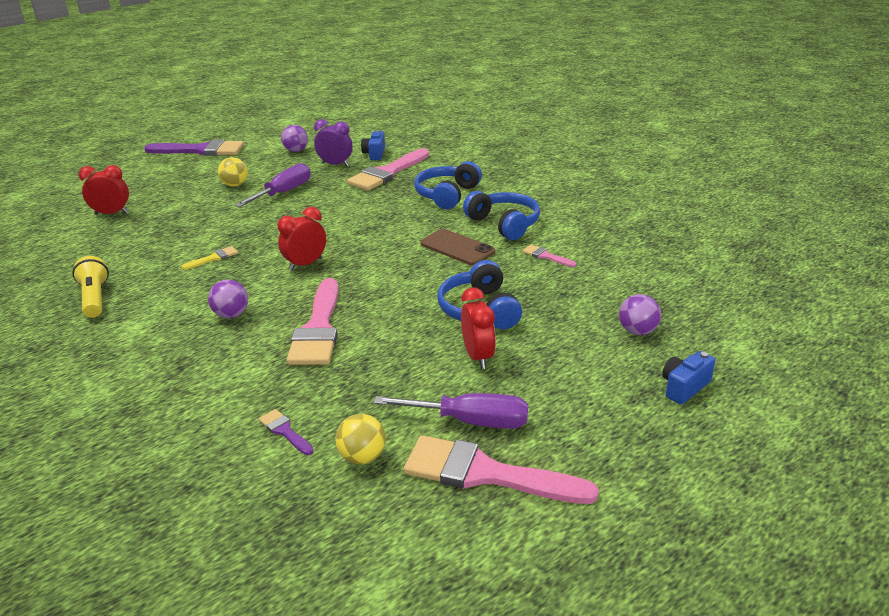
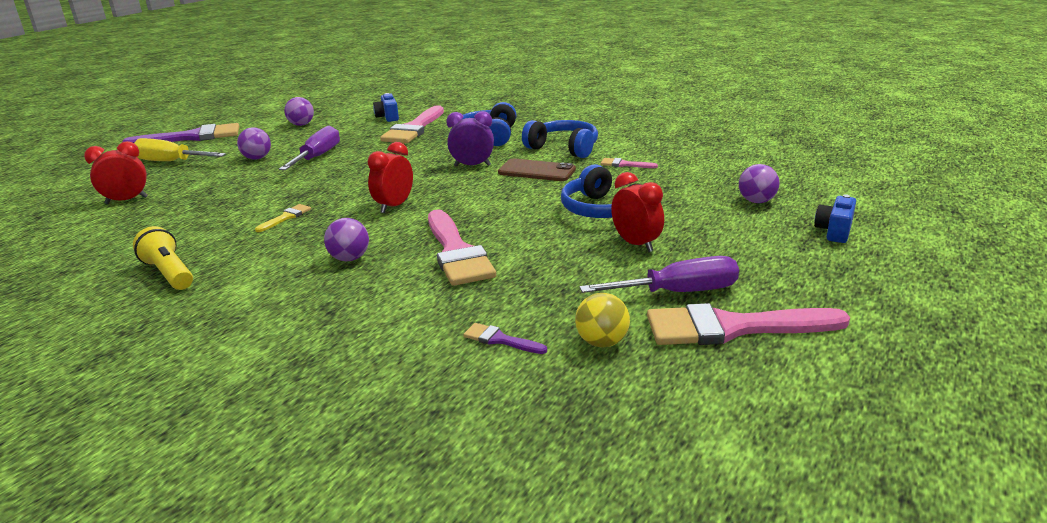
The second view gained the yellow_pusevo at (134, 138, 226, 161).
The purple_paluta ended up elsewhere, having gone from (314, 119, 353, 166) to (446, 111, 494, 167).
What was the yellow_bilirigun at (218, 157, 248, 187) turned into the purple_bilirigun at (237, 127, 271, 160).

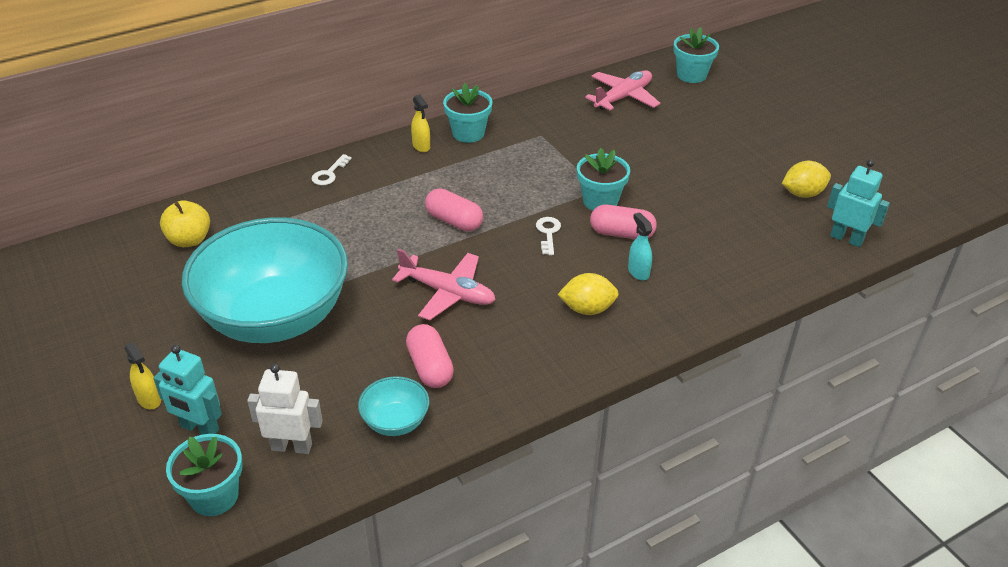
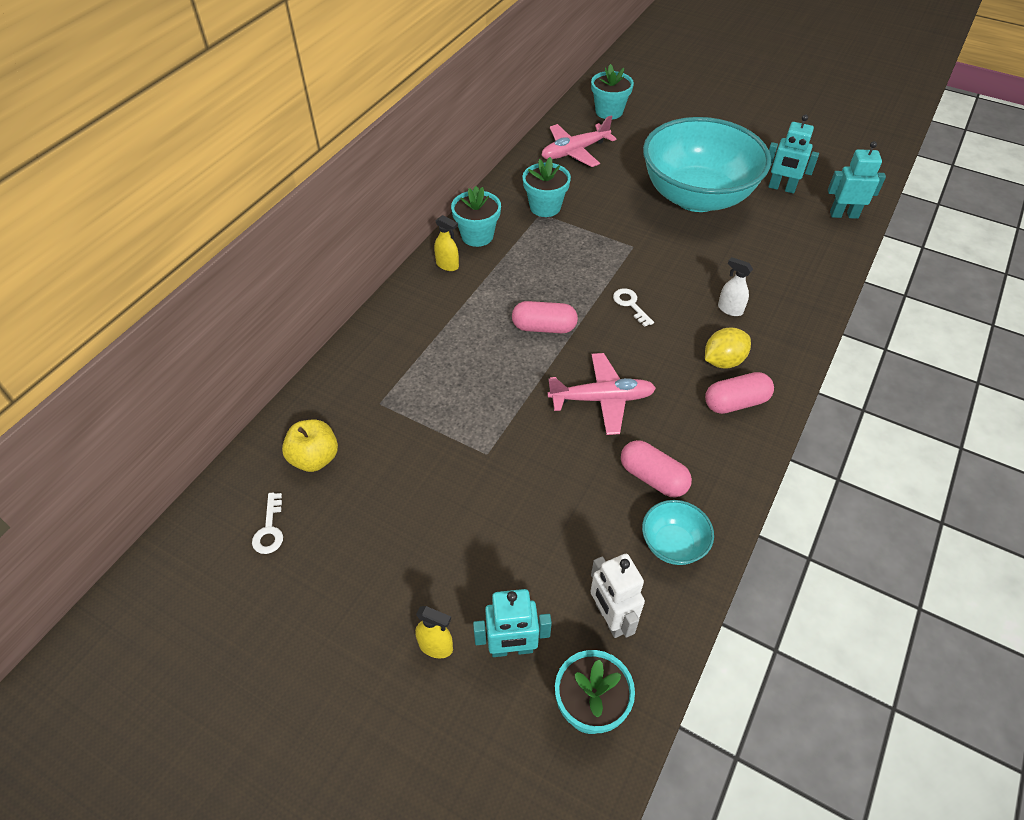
The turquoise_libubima ended up elsewhere, having gone from (182, 217, 348, 343) to (643, 117, 771, 212).
The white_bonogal ended up elsewhere, having gone from (311, 154, 352, 185) to (252, 493, 283, 554).
The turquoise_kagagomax ended up elsewhere, having gone from (577, 148, 630, 211) to (522, 157, 571, 217).
The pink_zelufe ended up elsewhere, having gone from (590, 204, 657, 239) to (705, 372, 774, 414).
Where the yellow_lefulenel stood at (782, 161, 831, 198), the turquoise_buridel came to stand at (768, 114, 819, 193).
What was the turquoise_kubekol at (628, 212, 652, 280) turned into the white_kubekol at (718, 257, 753, 316).
The white_buridel at (247, 364, 323, 454) ended up facing another way, 90 degrees counterclockwise from before.
The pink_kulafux at (585, 70, 660, 110) ended up facing another way, 135 degrees counterclockwise from before.

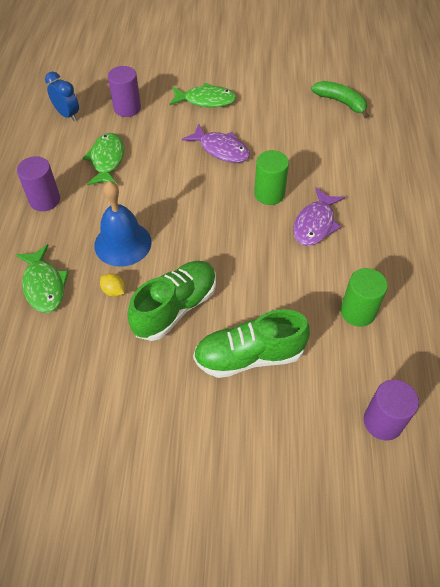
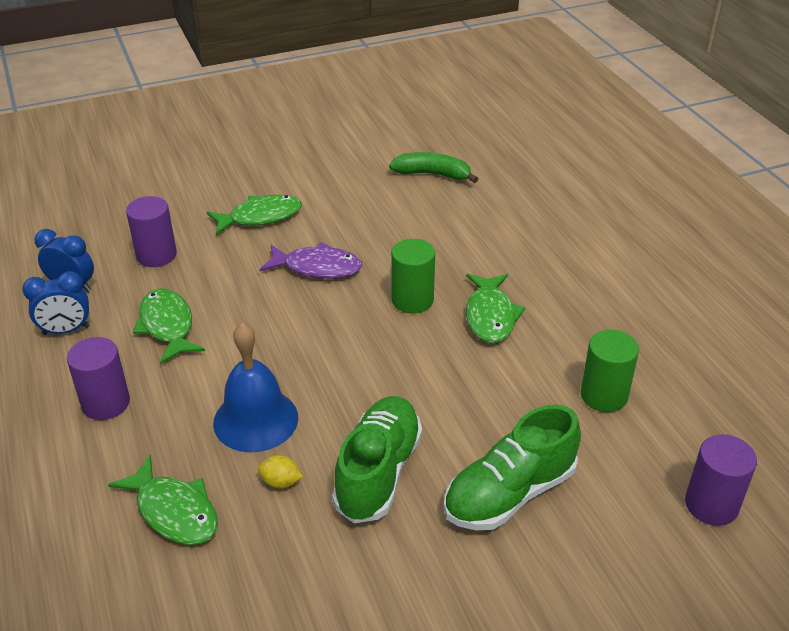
The second view gained the blue_paluta at (22, 271, 89, 335).
What was the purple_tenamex at (293, 187, 345, 246) turned into the green_tenamex at (466, 274, 525, 343).

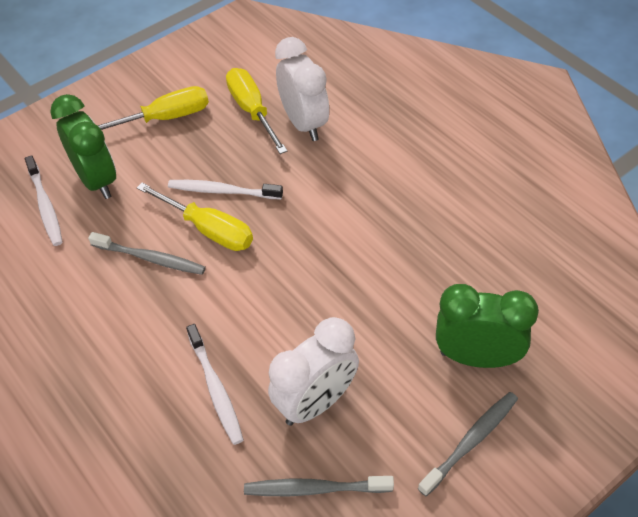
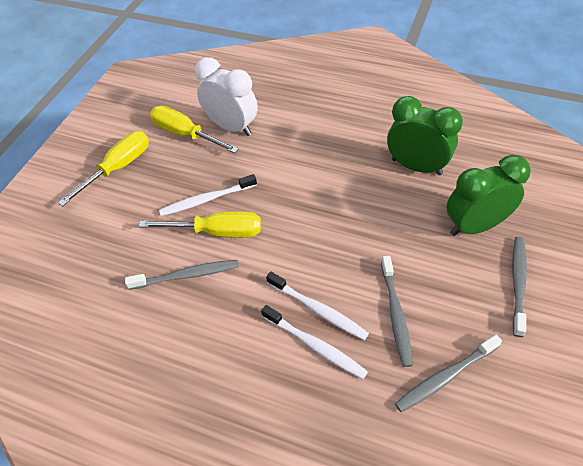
The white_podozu ended up elsewhere, having gone from (25, 155, 63, 246) to (266, 272, 369, 340).
The green_paluta ended up elsewhere, having gone from (50, 94, 116, 199) to (387, 96, 463, 175).
Where the white_paluta stood at (268, 317, 359, 426), the grey_podozu came to stand at (381, 256, 413, 367).

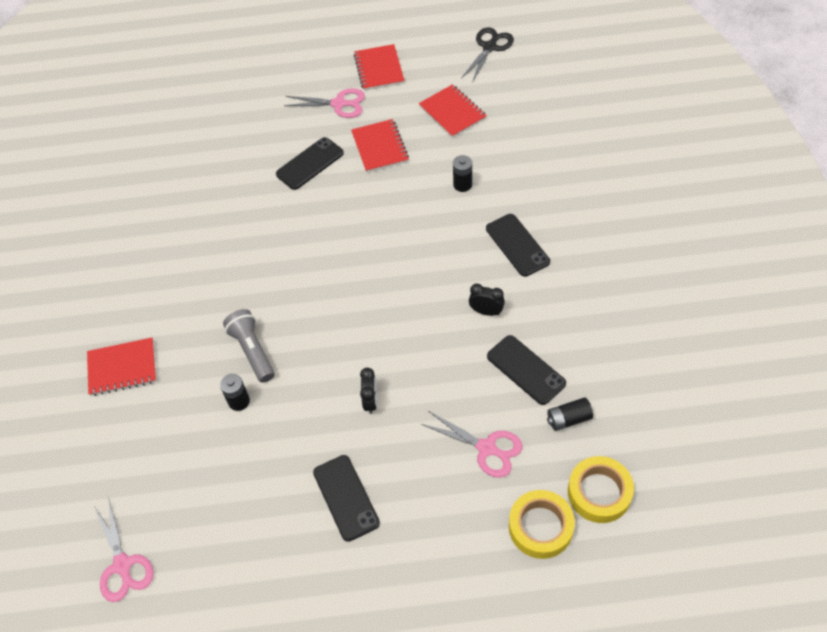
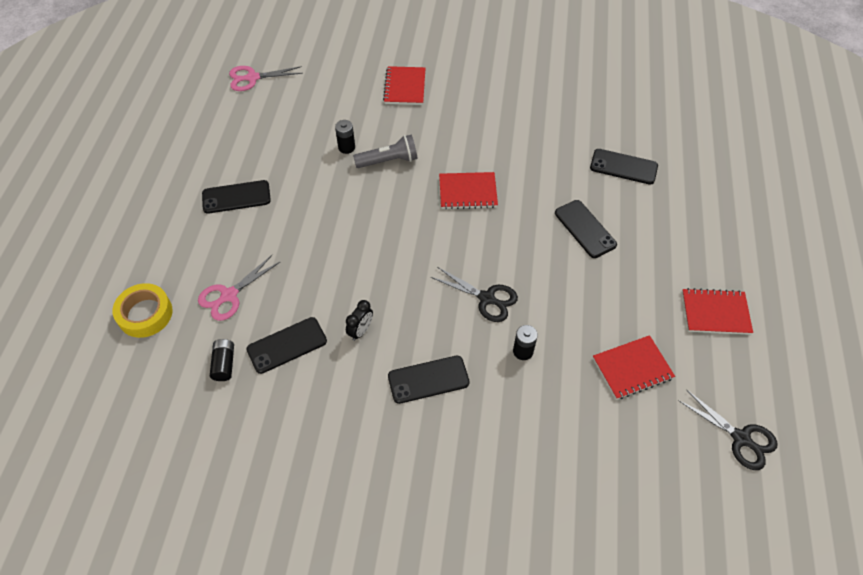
The second view lost the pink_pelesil at (284, 88, 365, 118).
The second view lost the black_paluta at (360, 368, 377, 414).
The second view lost the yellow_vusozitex at (568, 456, 634, 523).
The second view gained the black_pelesil at (430, 267, 518, 322).
The second view gained the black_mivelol at (590, 149, 658, 185).
The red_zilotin ended up elsewhere, having gone from (351, 119, 409, 173) to (439, 172, 498, 209).

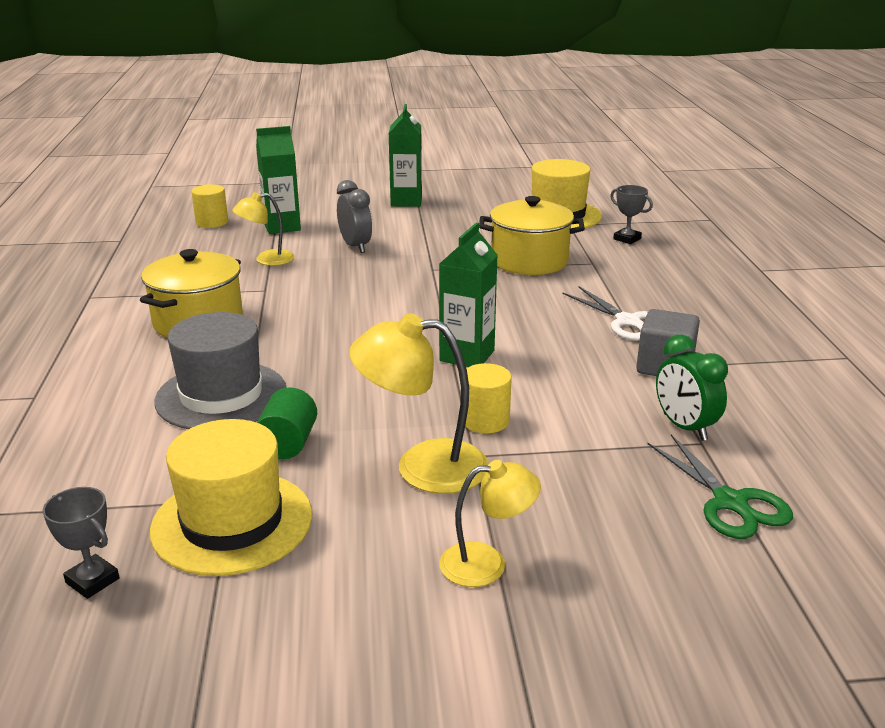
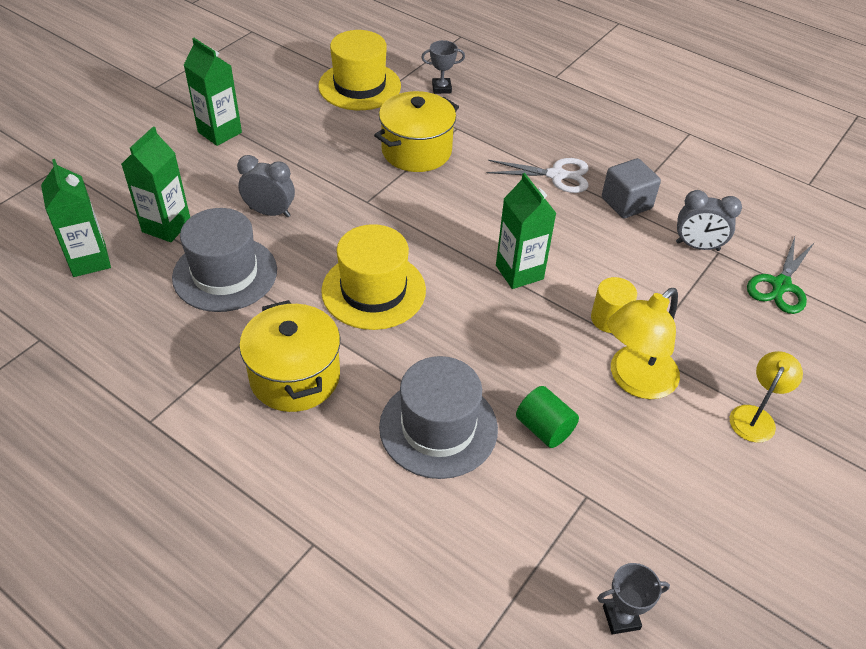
The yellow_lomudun ended up elsewhere, having gone from (150, 419, 312, 576) to (321, 224, 426, 330).
Where the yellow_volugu stood at (191, 184, 228, 228), the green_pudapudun came to stand at (41, 159, 111, 277).
Where the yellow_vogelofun stood at (232, 192, 295, 266), the grey_lomudun came to stand at (172, 208, 277, 312).
What was the green_paluta at (656, 335, 728, 441) turned into the grey_paluta at (676, 190, 742, 251).
The green_pelesil at (647, 434, 793, 539) ended up facing another way, 105 degrees clockwise from before.

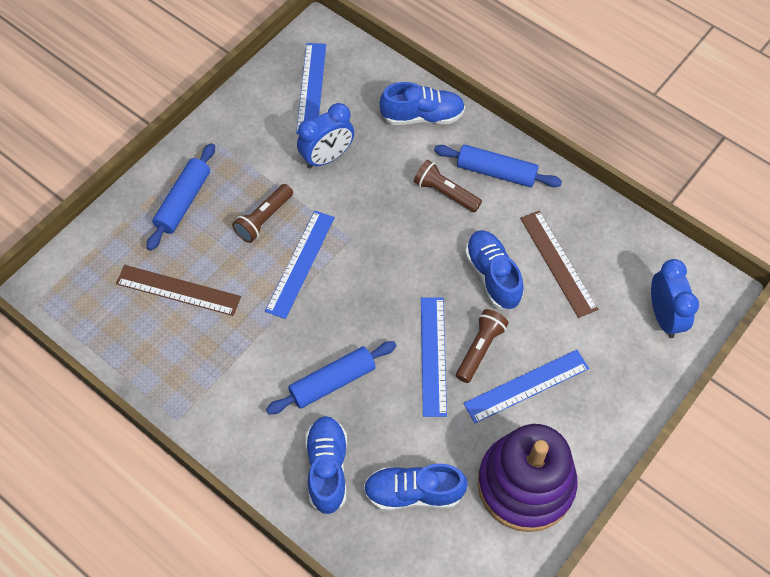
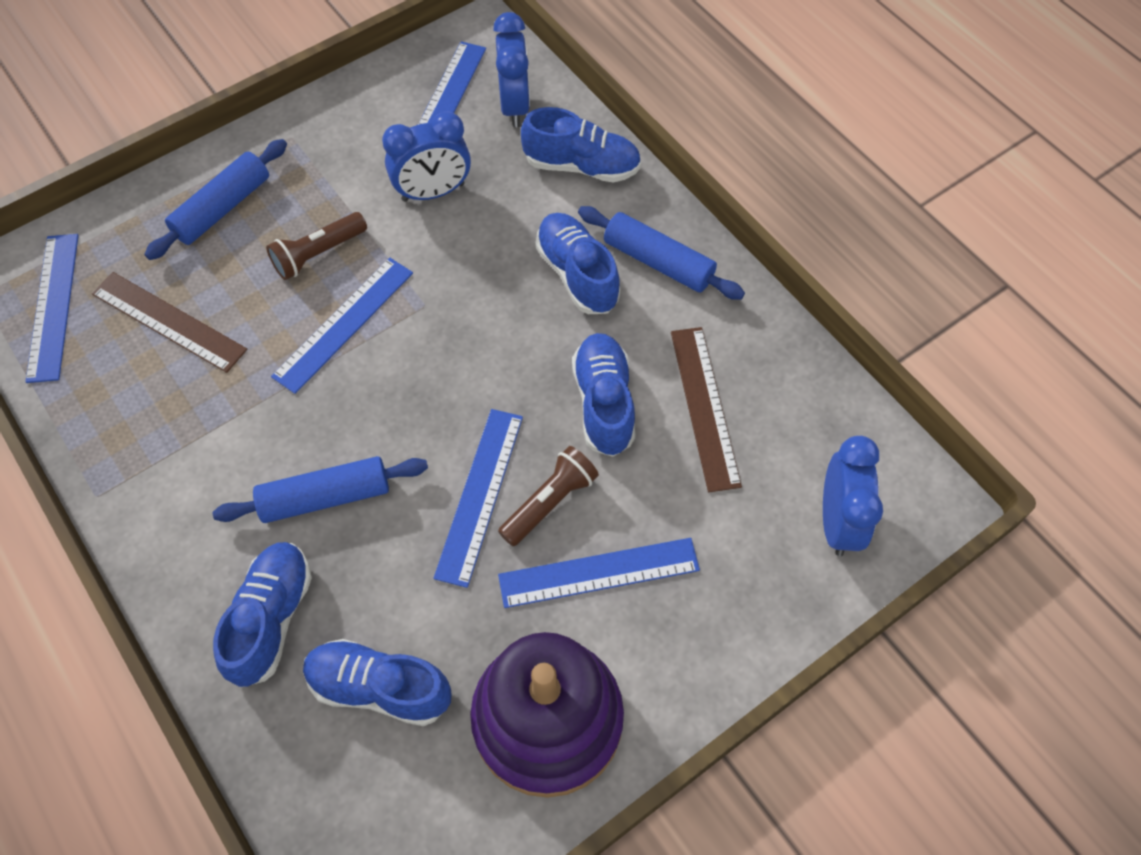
The second view gained the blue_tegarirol at (25, 234, 79, 383).
The second view gained the blue_paluta at (493, 12, 530, 127).
Where the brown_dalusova stood at (414, 160, 482, 212), the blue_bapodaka came to stand at (535, 213, 620, 314).

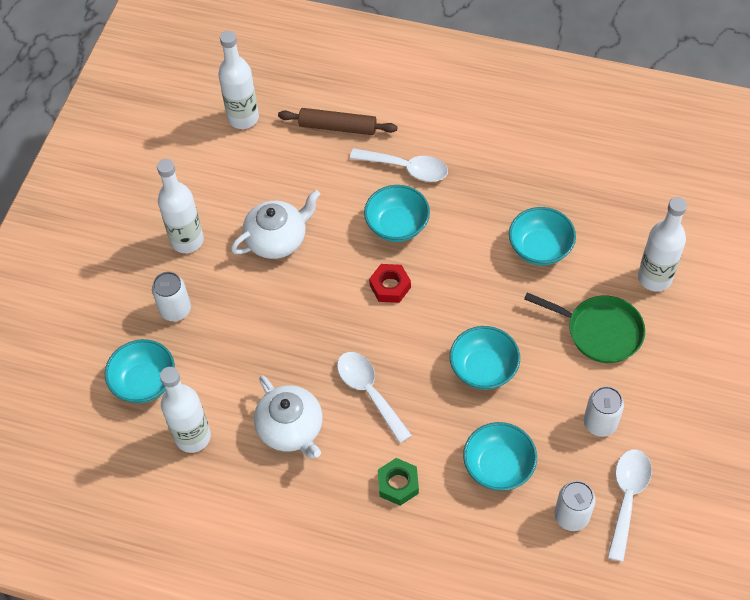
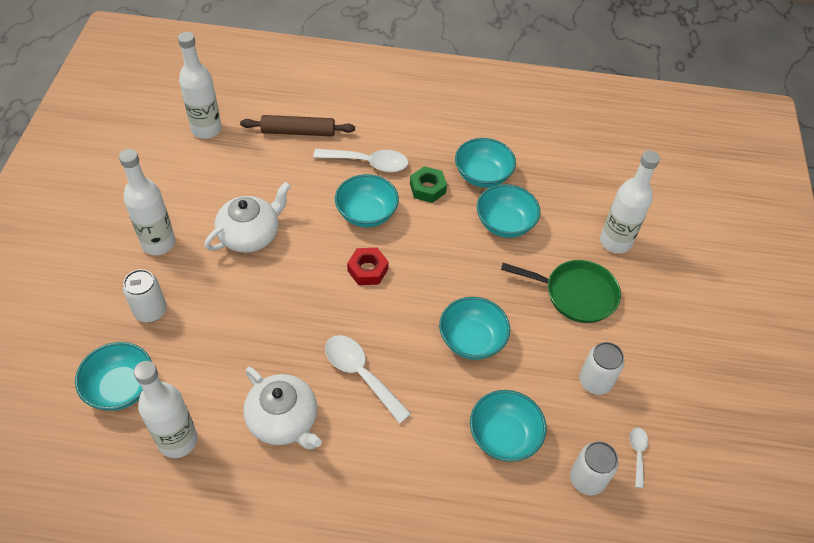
The second view gained the turquoise_libubima at (455, 138, 516, 188).
The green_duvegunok ended up elsewhere, having gone from (378, 458, 419, 506) to (410, 166, 447, 203).
The size of the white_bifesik at (607, 449, 652, 562) changed by a factor of 0.52.

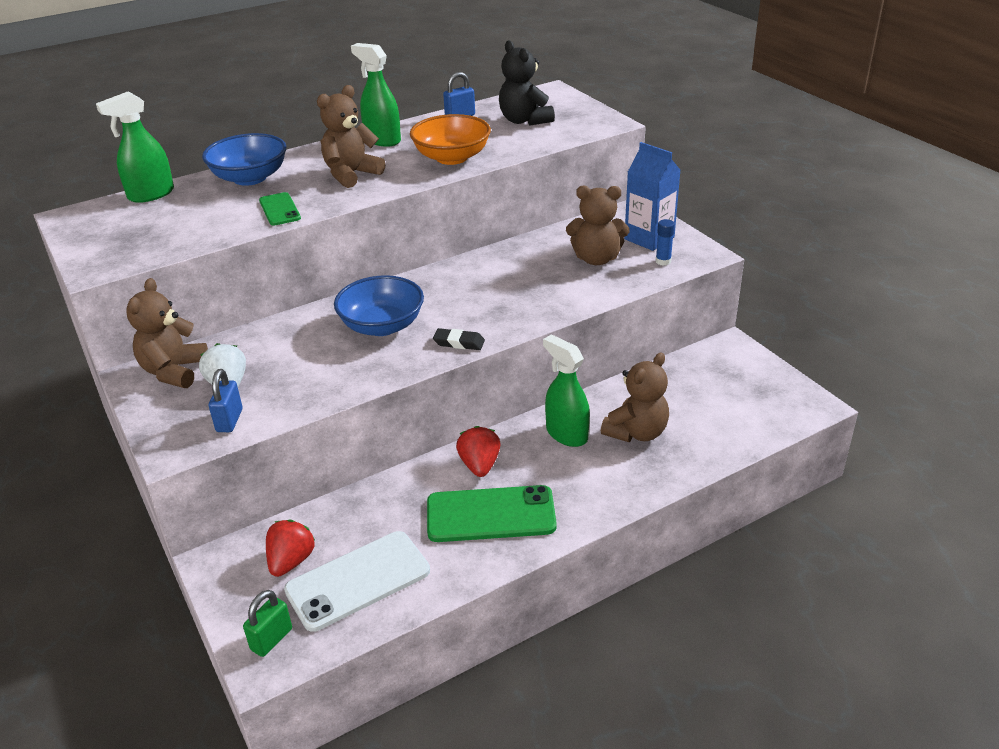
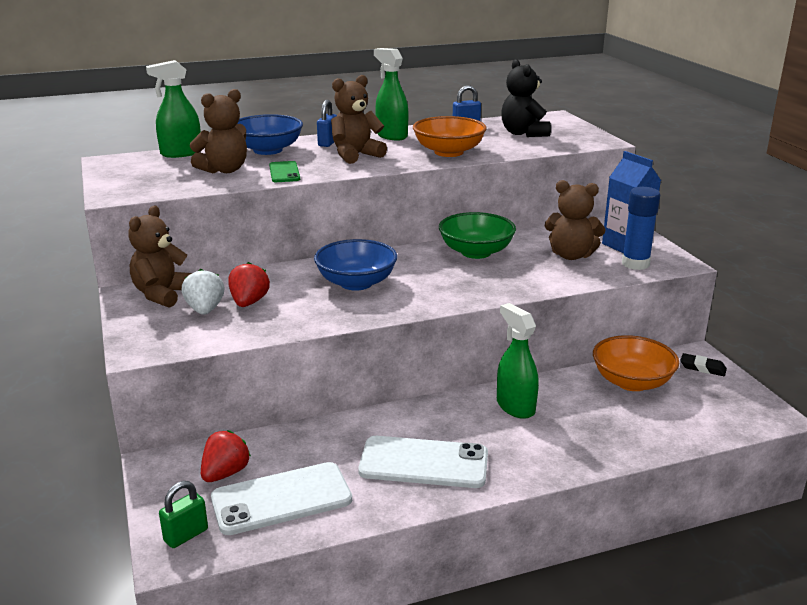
The second view gained the green_libubima at (439, 212, 516, 259).
The second view gained the orange_libubima at (593, 335, 679, 391).
The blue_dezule ended up elsewhere, having gone from (209, 369, 243, 432) to (317, 100, 337, 147).
The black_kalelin ended up elsewhere, having gone from (433, 328, 485, 350) to (680, 353, 727, 376).
The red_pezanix ended up elsewhere, having gone from (456, 426, 501, 477) to (228, 262, 270, 307).
The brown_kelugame ended up elsewhere, having gone from (601, 352, 669, 442) to (190, 89, 247, 173).
What was the green_mivelol at (427, 485, 557, 542) turned into the white_mivelol at (358, 436, 488, 488).
The size of the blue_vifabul at (656, 219, 675, 266) changed by a factor of 1.83.

